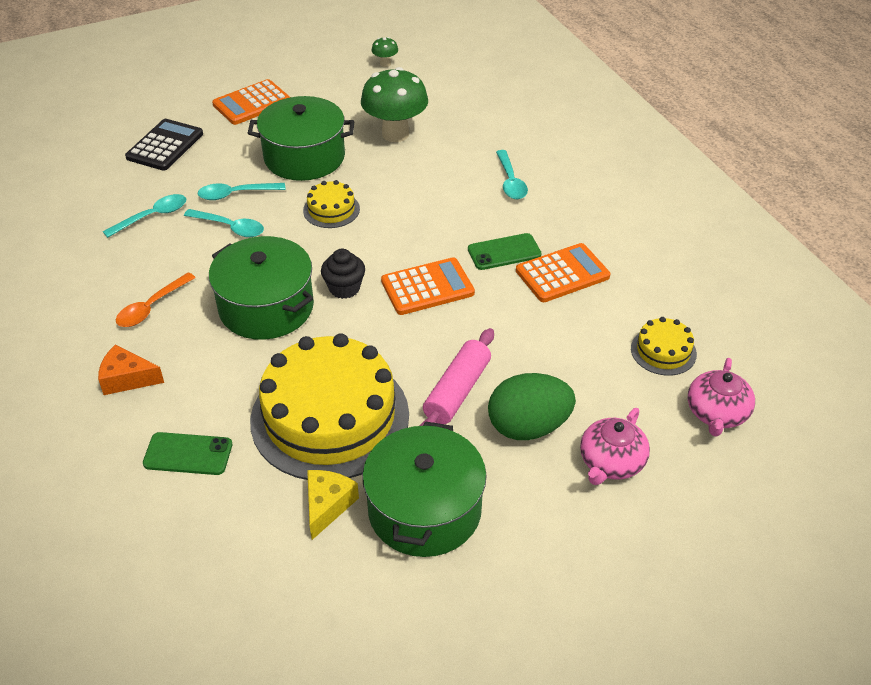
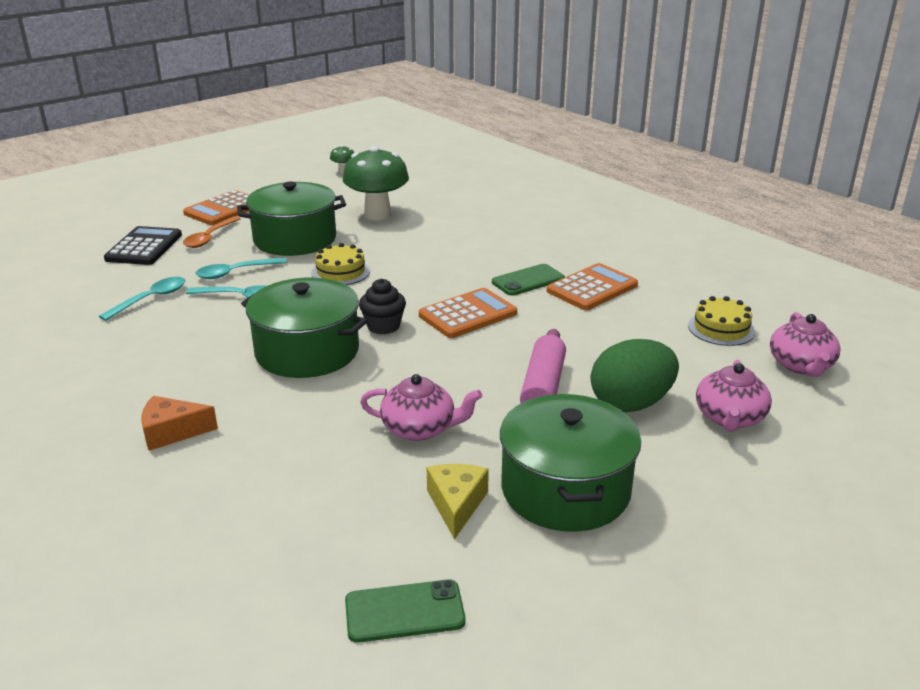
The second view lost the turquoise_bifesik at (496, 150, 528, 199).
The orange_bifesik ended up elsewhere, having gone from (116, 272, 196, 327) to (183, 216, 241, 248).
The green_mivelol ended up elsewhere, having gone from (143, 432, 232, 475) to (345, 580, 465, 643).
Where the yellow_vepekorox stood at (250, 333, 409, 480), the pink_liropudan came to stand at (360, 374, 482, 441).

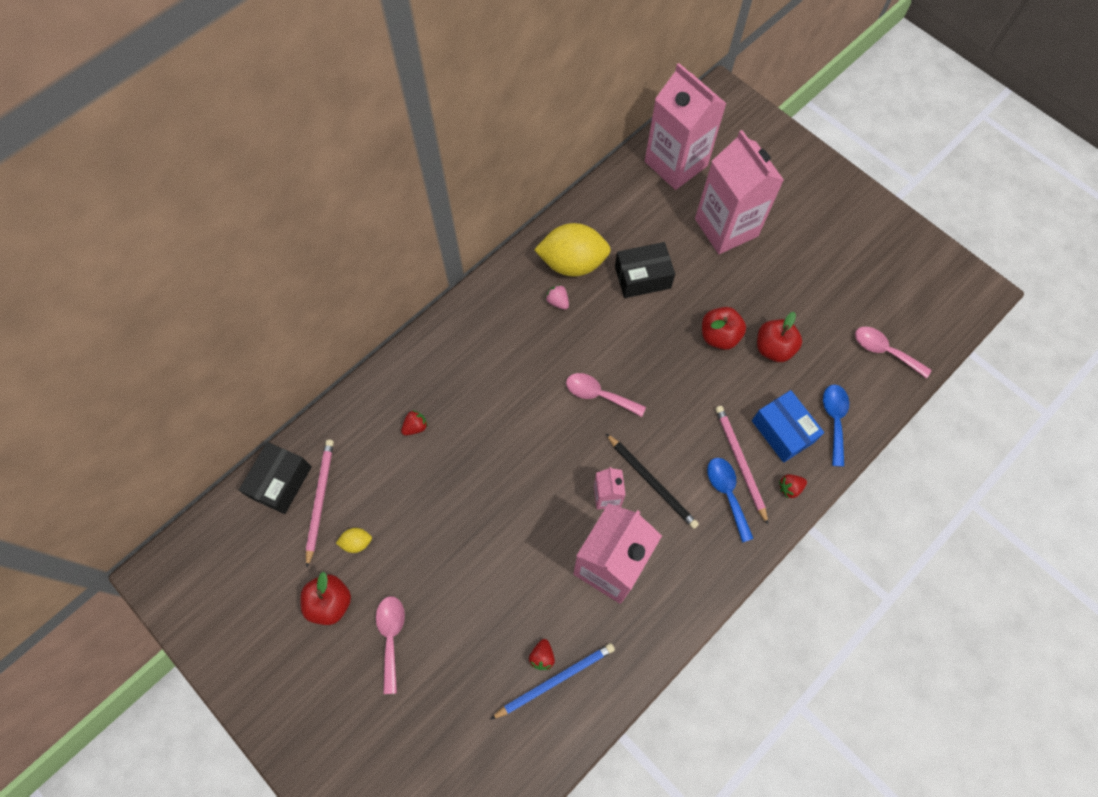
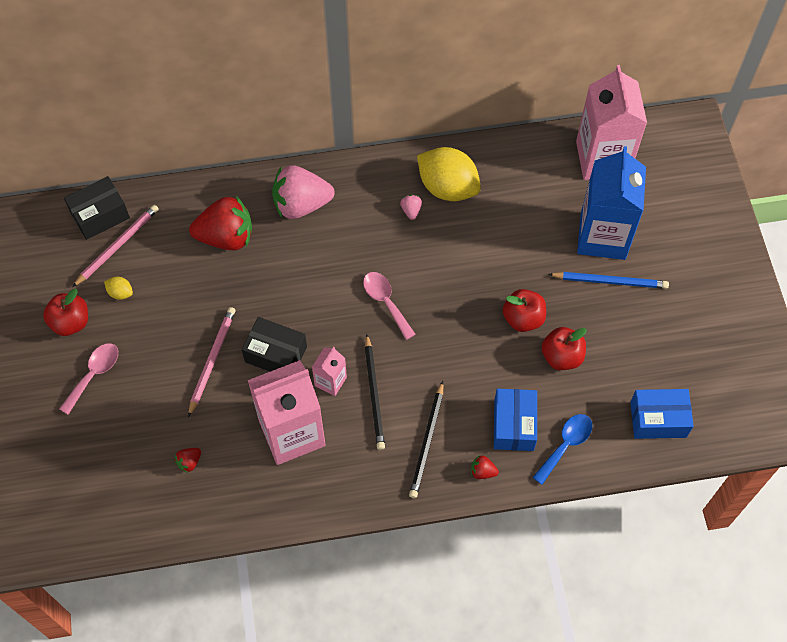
The second view gained the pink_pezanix at (272, 165, 335, 219).
The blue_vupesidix ended up elsewhere, having gone from (490, 643, 615, 720) to (548, 272, 669, 289).
The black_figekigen ended up elsewhere, having gone from (615, 242, 675, 298) to (242, 317, 307, 372).
The pink_vupesidix ended up elsewhere, having gone from (715, 406, 768, 524) to (188, 307, 236, 417).
Where the blue_bifesik stood at (707, 458, 754, 543), the black_vupesidix came to stand at (409, 381, 443, 498).
Where the pink_bifesik stood at (855, 327, 932, 379), the blue_figekigen came to stand at (630, 389, 694, 439).
What was the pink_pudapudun at (695, 130, 784, 254) turned into the blue_pudapudun at (577, 146, 646, 260).
The size of the red_pezanix at (401, 410, 428, 435) changed by a factor of 2.44.

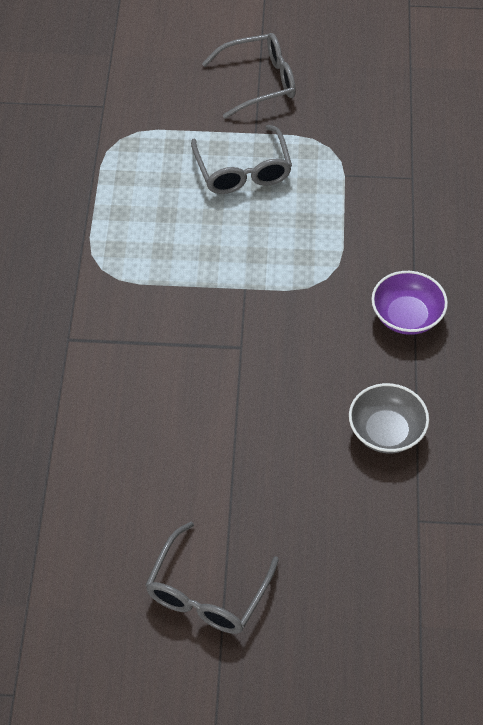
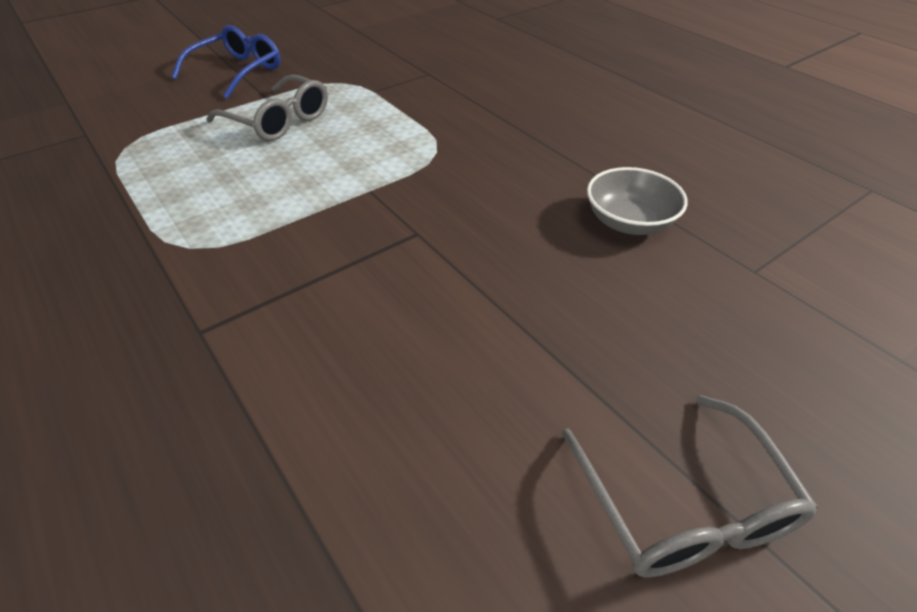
The second view lost the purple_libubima at (372, 271, 448, 335).
What was the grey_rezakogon at (202, 33, 296, 119) turned into the blue_rezakogon at (171, 25, 281, 99).

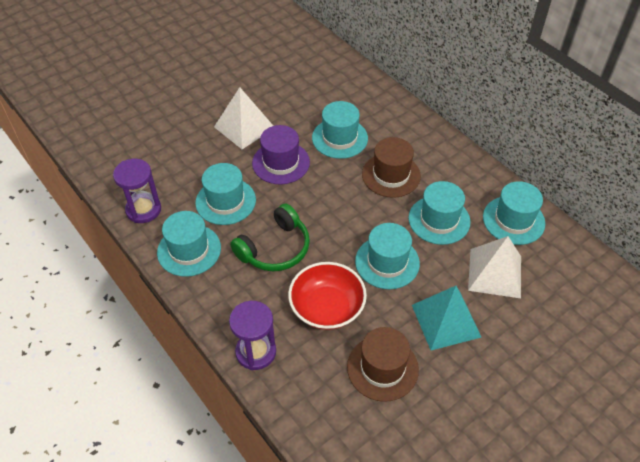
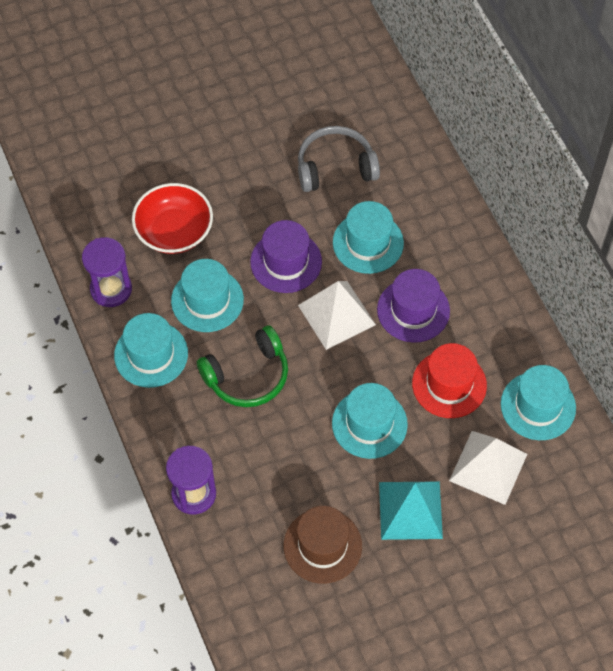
The second view gained the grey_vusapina at (298, 126, 380, 192).
The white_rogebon ended up elsewhere, having gone from (214, 87, 273, 149) to (298, 281, 376, 350).
The red_libubima ended up elsewhere, having gone from (288, 262, 367, 330) to (132, 183, 213, 254).
What was the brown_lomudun at (362, 137, 421, 198) turned into the purple_lomudun at (377, 269, 450, 343).
What was the turquoise_lomudun at (409, 181, 470, 245) turned into the red_lomudun at (412, 343, 487, 418).

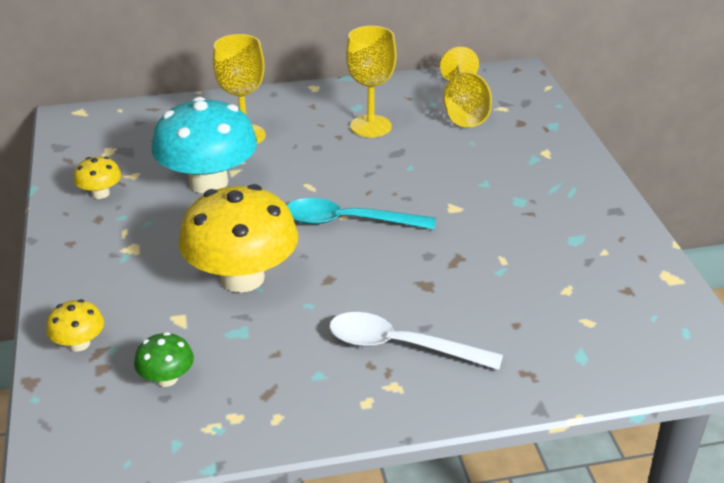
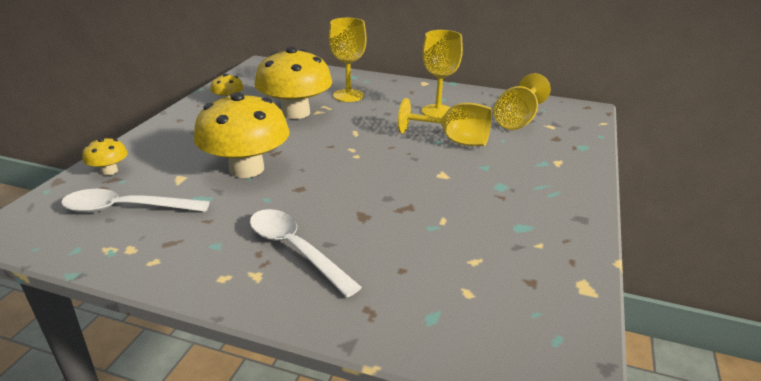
The second view lost the turquoise_bifesik at (287, 198, 436, 229).
The second view gained the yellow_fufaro at (398, 98, 492, 146).
Where the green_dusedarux stood at (134, 332, 194, 387), the white_bifesik came to stand at (61, 189, 210, 213).
What was the turquoise_dusedarux at (152, 97, 257, 193) turned into the yellow_dusedarux at (254, 47, 332, 119).

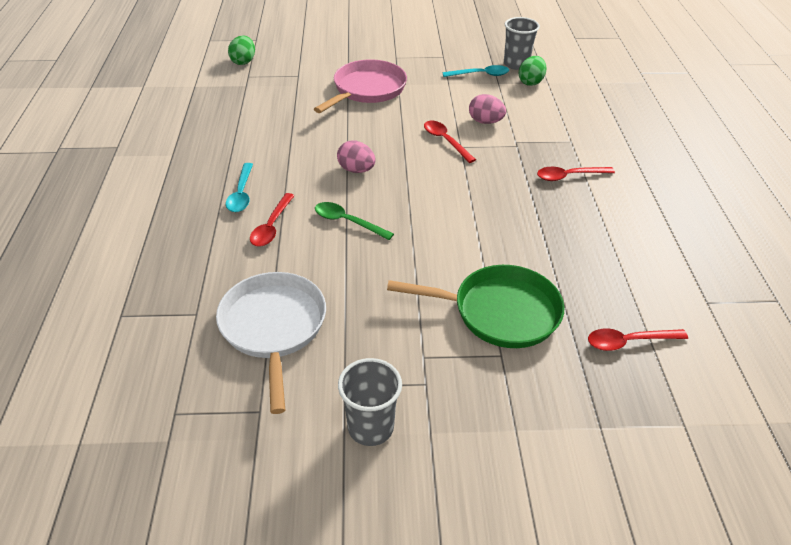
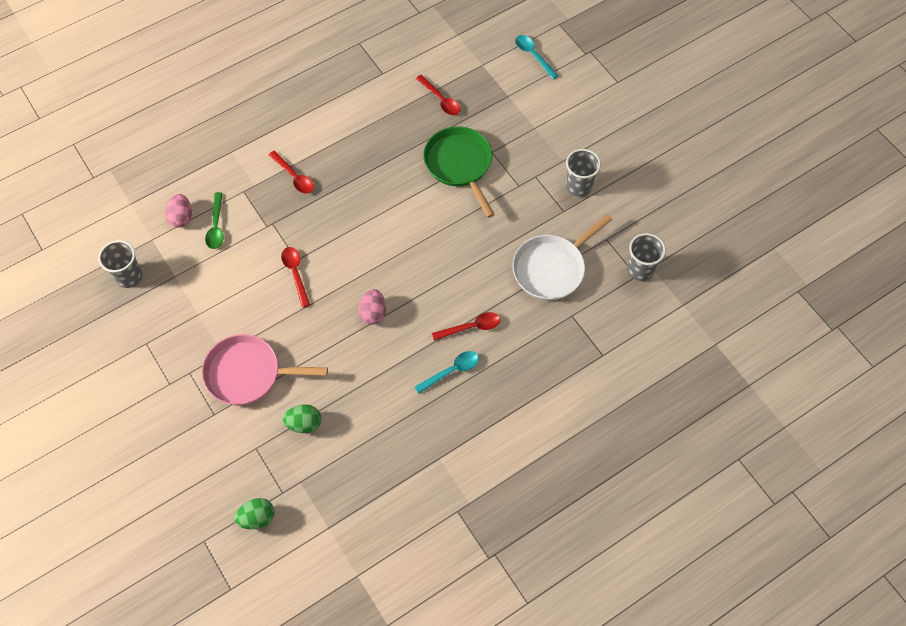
The second view gained the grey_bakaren at (627, 233, 666, 281).
The green_bifesik ended up elsewhere, having gone from (315, 202, 394, 240) to (205, 192, 224, 249).
The turquoise_bifesik ended up elsewhere, having gone from (443, 65, 509, 77) to (515, 35, 558, 79).
The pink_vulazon ended up elsewhere, having gone from (469, 94, 506, 124) to (165, 194, 192, 228).
The green_vulazon ended up elsewhere, having gone from (518, 56, 547, 86) to (283, 404, 321, 433).
The red_bifesik at (424, 121, 476, 163) ended up facing another way, 135 degrees clockwise from before.

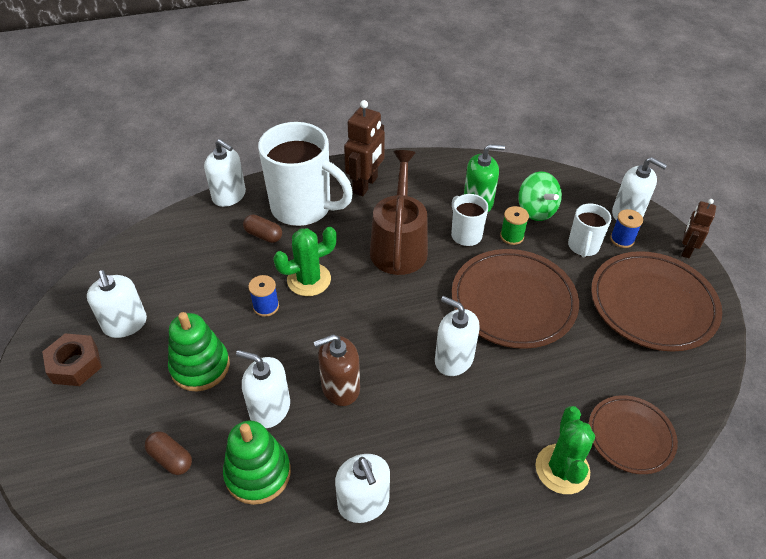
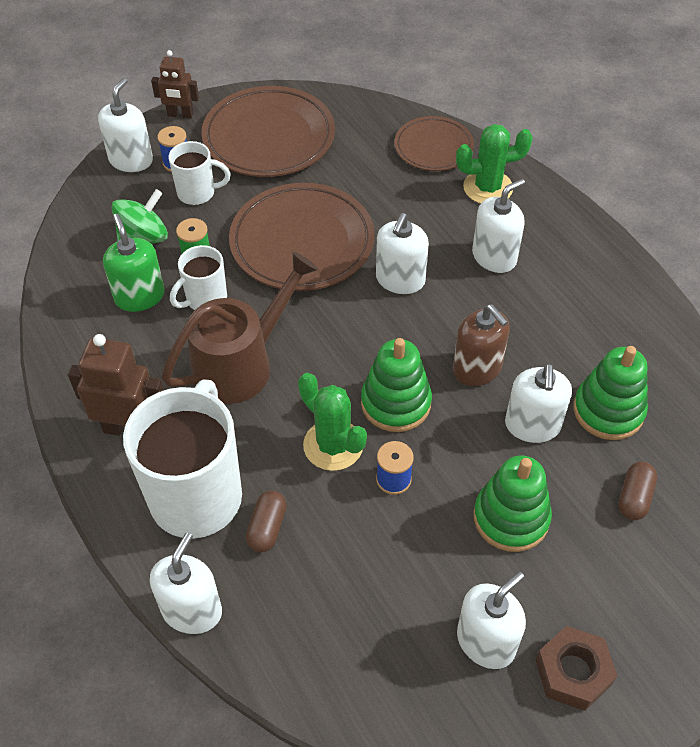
The second view gained the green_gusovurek at (361, 338, 432, 432).
The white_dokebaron ended up elsewhere, having gone from (335, 454, 390, 523) to (472, 179, 525, 273).
The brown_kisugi at (370, 150, 428, 275) ended up facing another way, 150 degrees clockwise from before.

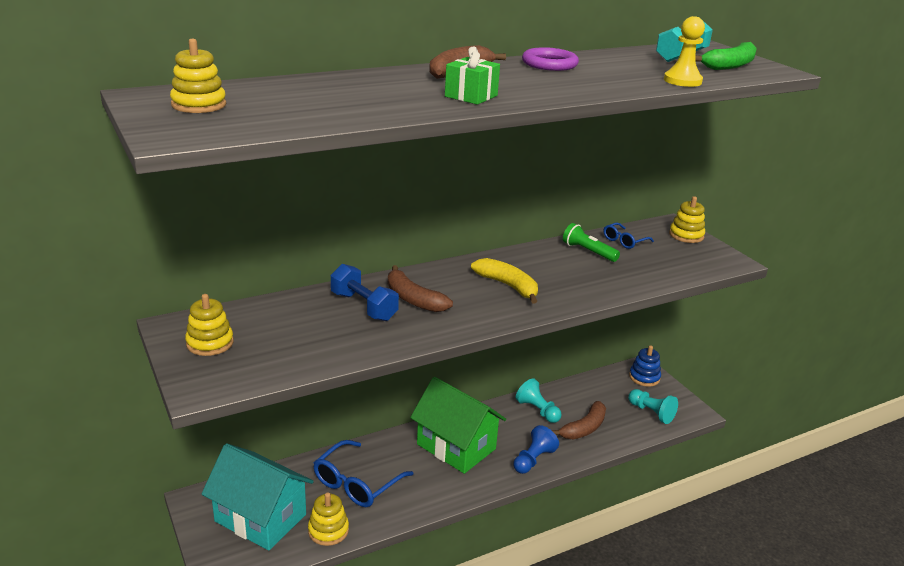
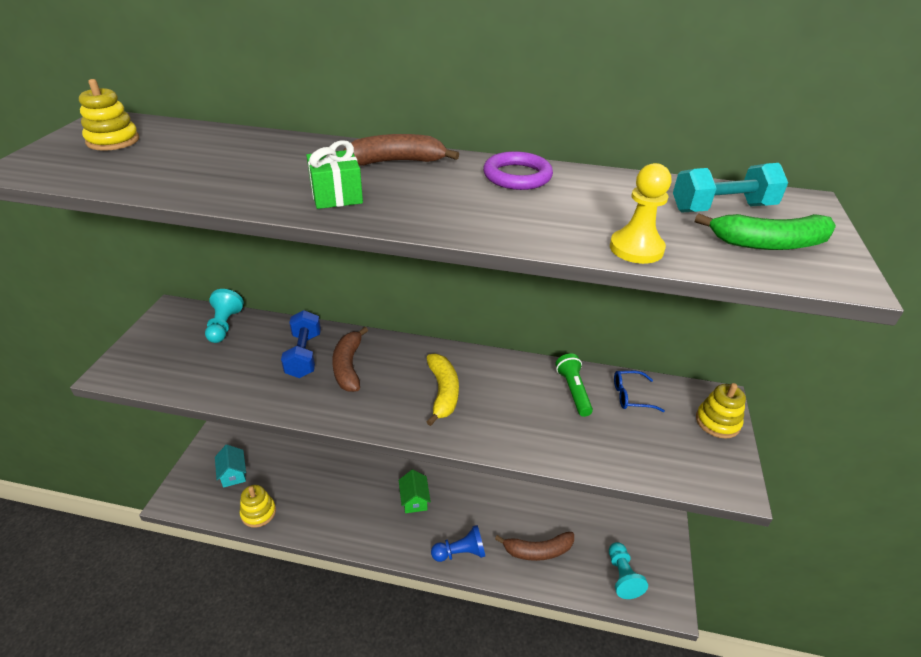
The second view lost the yellow_gusovurek at (185, 294, 234, 356).
The second view lost the blue_rezakogon at (314, 440, 413, 507).
The second view lost the blue_gusovurek at (629, 346, 661, 386).
The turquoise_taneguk ended up elsewhere, having gone from (516, 378, 562, 423) to (205, 289, 244, 343).
The size of the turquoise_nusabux at (202, 443, 314, 551) changed by a factor of 0.47.
The size of the green_nusabux at (410, 377, 506, 474) changed by a factor of 0.47.

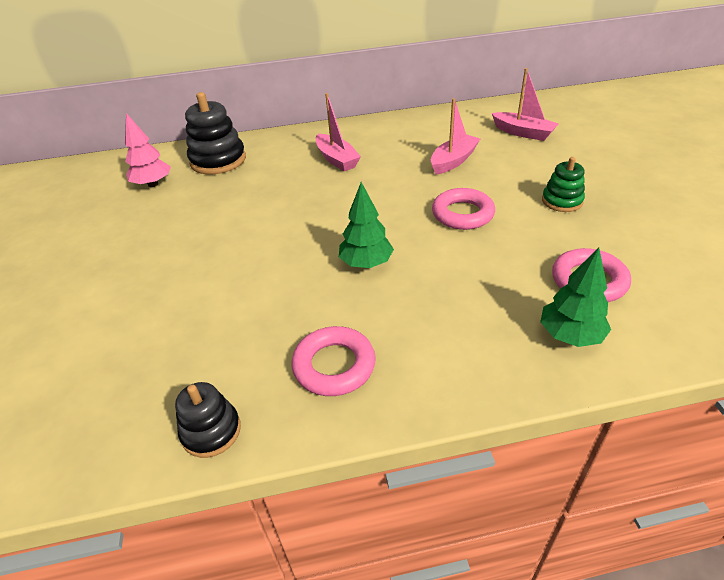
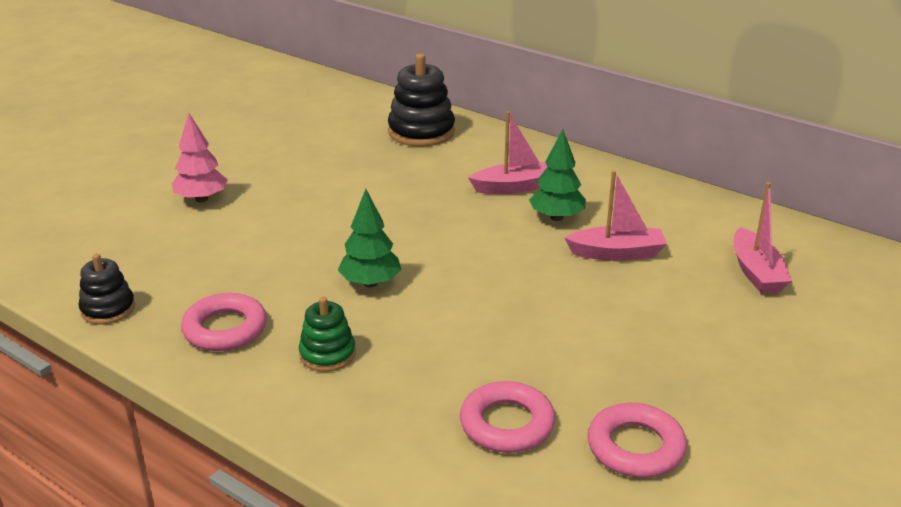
The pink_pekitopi ended up elsewhere, having gone from (125, 113, 171, 187) to (172, 112, 228, 202).
The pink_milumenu ended up elsewhere, having gone from (432, 188, 495, 230) to (587, 403, 687, 478).
The green_pekitopi ended up elsewhere, having gone from (540, 248, 611, 347) to (529, 129, 586, 221).
The green_gusovurek ended up elsewhere, having gone from (542, 157, 585, 212) to (299, 297, 356, 372).
The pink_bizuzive at (316, 93, 361, 171) ended up facing another way, 120 degrees counterclockwise from before.

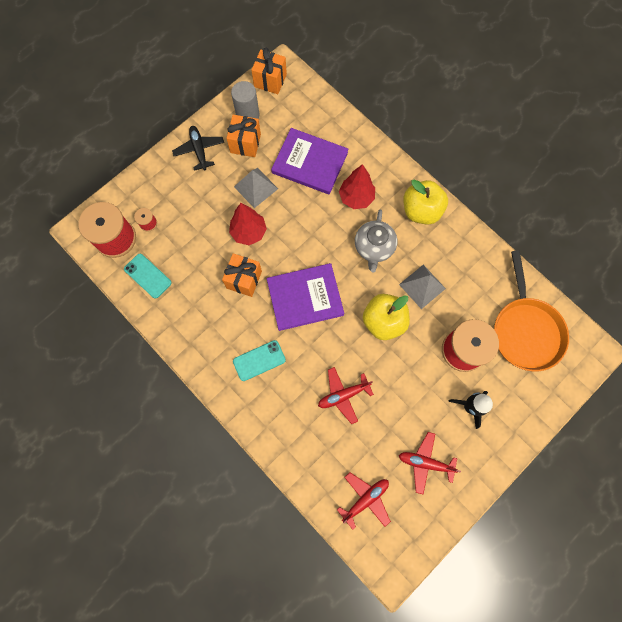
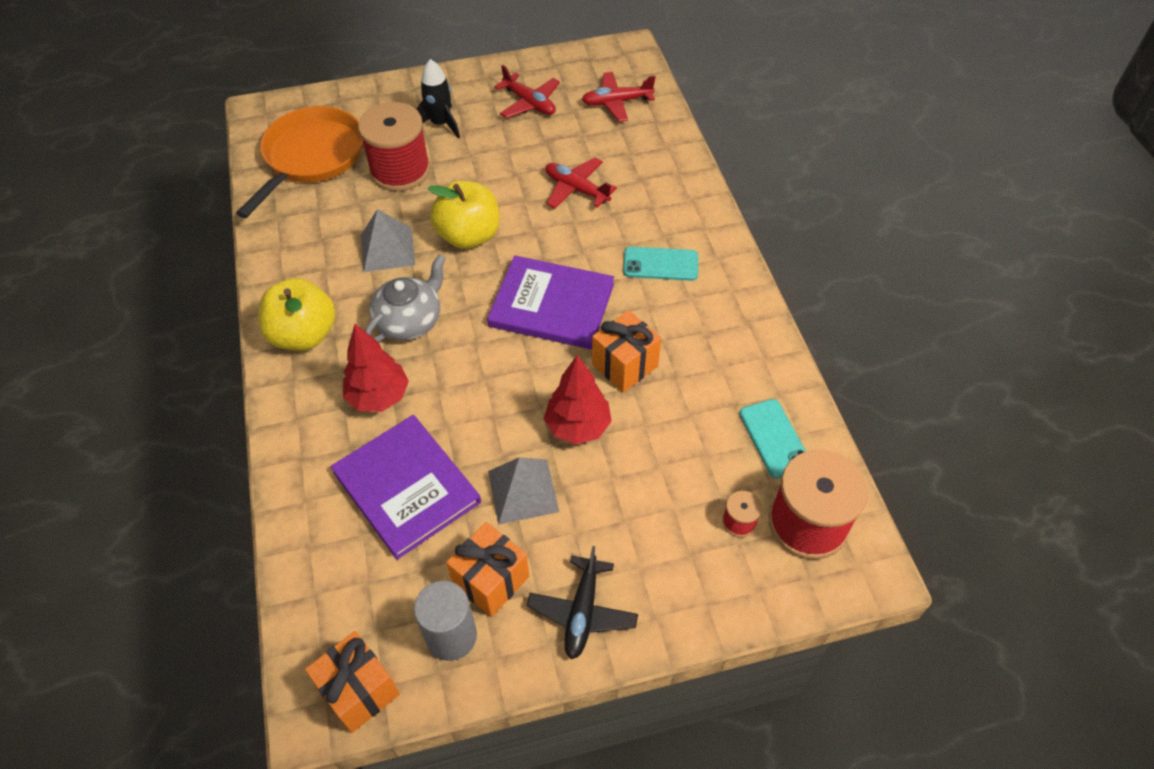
The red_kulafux at (318, 367, 374, 424) ended up facing another way, 150 degrees counterclockwise from before.

